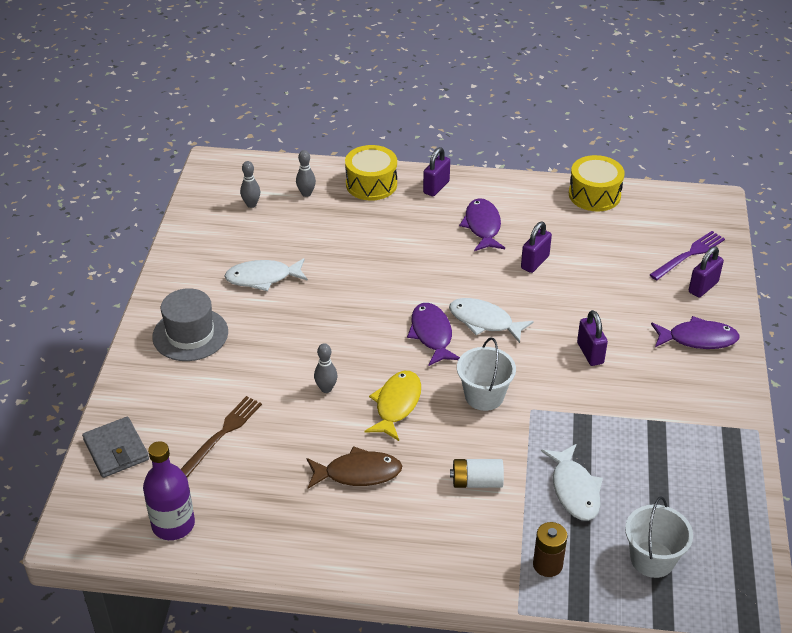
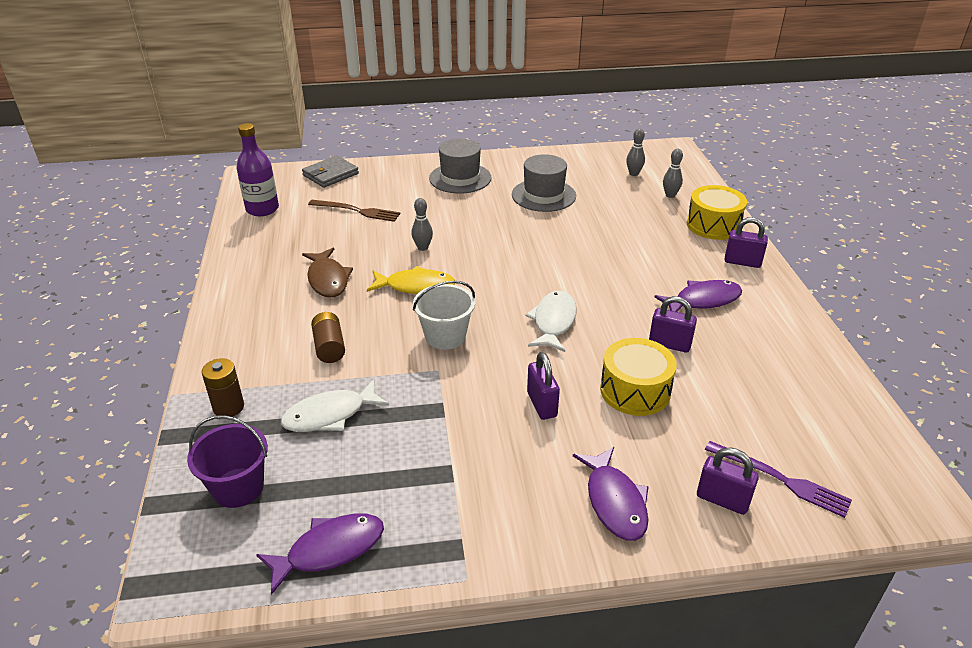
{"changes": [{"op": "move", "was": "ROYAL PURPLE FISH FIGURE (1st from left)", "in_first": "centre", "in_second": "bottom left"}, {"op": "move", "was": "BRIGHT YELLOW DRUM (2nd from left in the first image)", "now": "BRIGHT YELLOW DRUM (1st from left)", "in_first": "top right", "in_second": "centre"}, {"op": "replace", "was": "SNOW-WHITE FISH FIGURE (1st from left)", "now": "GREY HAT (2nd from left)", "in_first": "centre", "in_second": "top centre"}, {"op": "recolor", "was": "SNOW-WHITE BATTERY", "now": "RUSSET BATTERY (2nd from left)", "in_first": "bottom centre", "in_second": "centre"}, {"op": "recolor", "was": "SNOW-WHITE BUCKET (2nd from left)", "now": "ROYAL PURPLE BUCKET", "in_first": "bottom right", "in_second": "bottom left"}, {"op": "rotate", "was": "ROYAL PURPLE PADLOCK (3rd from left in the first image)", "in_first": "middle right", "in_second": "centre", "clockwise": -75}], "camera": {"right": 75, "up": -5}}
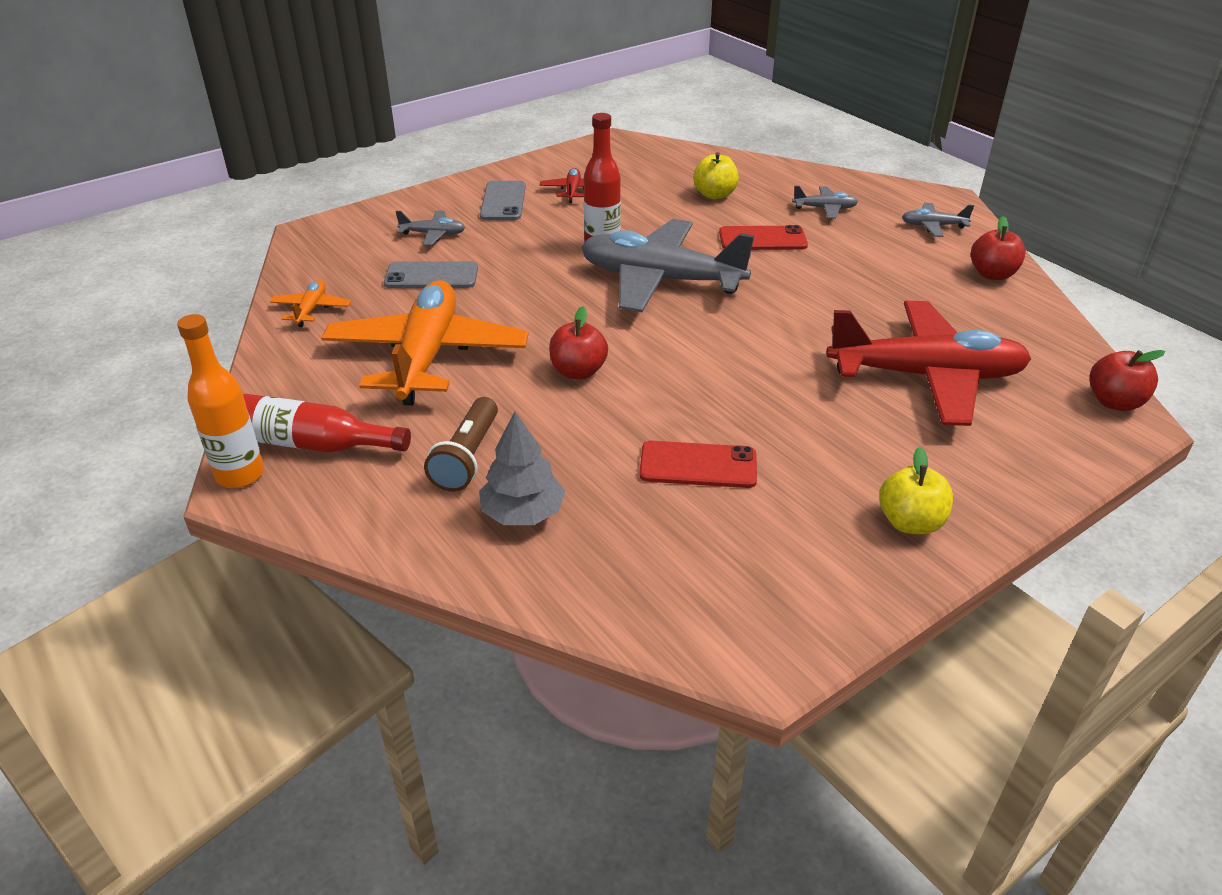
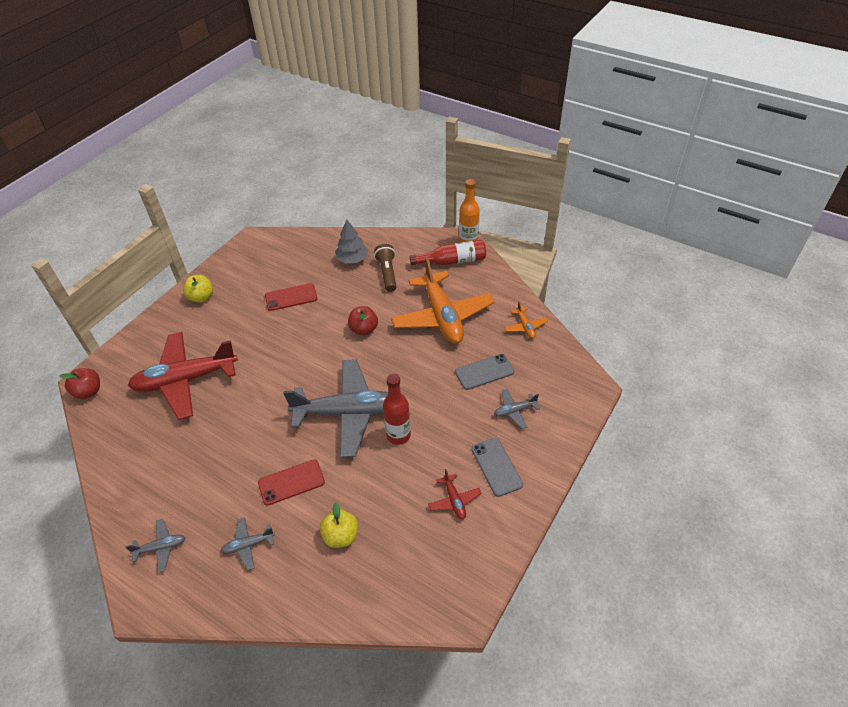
{"changes": [{"op": "delete", "was": "SCARLET APPLE FRUIT (2nd from left)", "in_first": "top right"}], "camera": {"right": 160, "up": 10}}
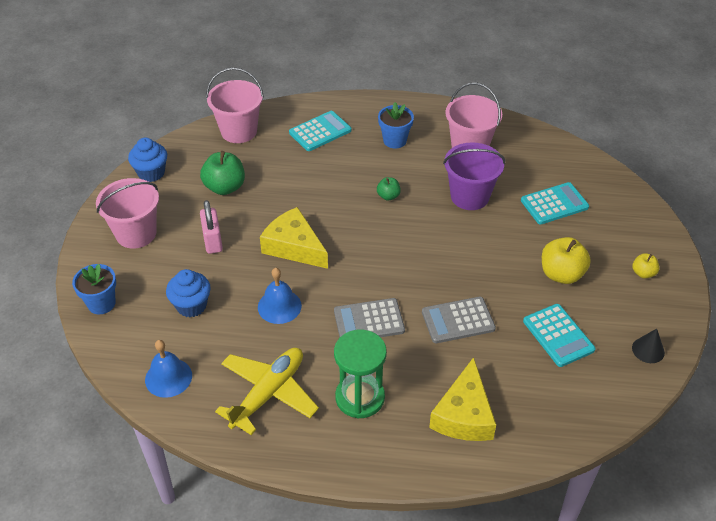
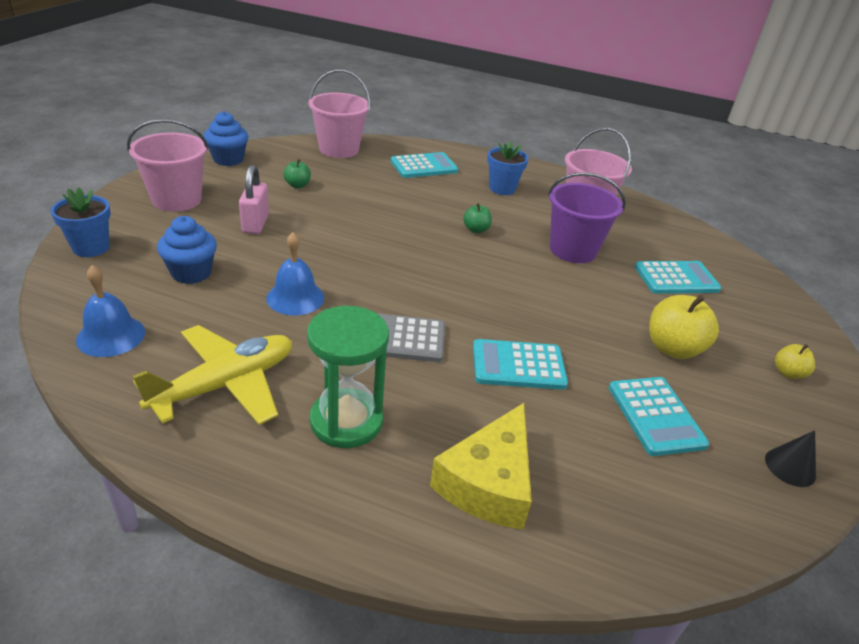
{"changes": [{"op": "delete", "was": "BRIGHT YELLOW CHEESE WEDGE (1st from left)", "in_first": "centre"}, {"op": "recolor", "was": "GREY ADDING MACHINE (2nd from left)", "now": "TURQUOISE ADDING MACHINE (2nd from left)", "in_first": "centre", "in_second": "centre"}, {"op": "resize", "was": "EMERALD APPLE FRUIT (1st from left)", "in_first": "top left", "in_second": "top centre", "ratio": 0.54}], "camera": {"right": 10, "up": -10}}
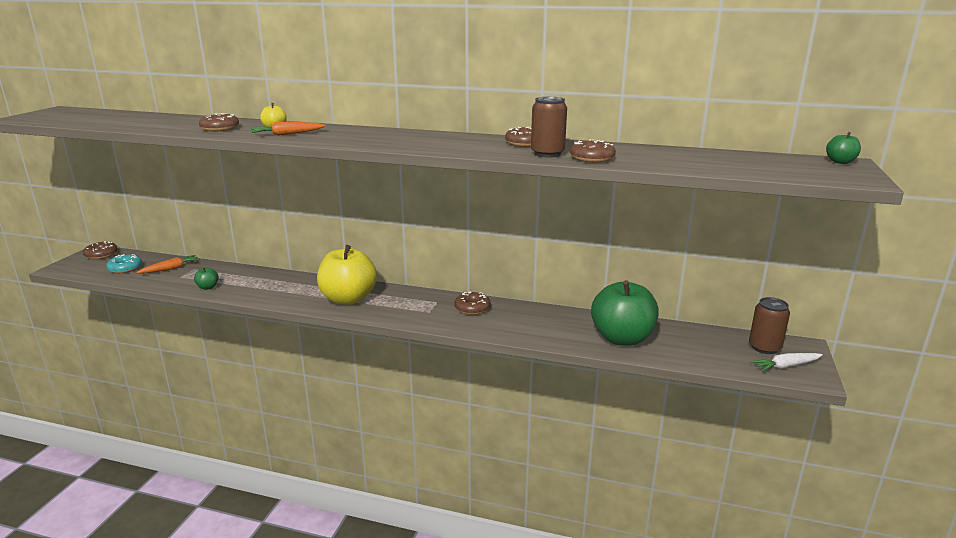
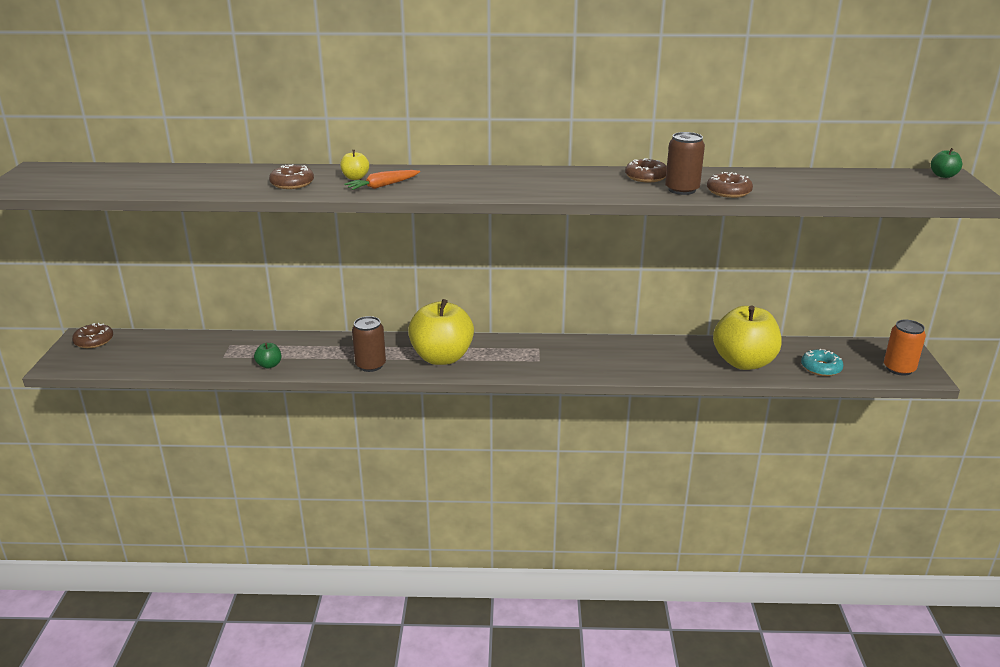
{"changes": [{"op": "delete", "was": "ORANGE-COLOURED TOY CARROT (1st from left)", "in_first": "middle left"}, {"op": "delete", "was": "RUSSET DOUGHNUT (3rd from left)", "in_first": "centre"}, {"op": "move", "was": "TURQUOISE DOUGHNUT", "in_first": "middle left", "in_second": "middle right"}, {"op": "move", "was": "RUSSET SODA CAN (2nd from left in the first image)", "now": "RUSSET SODA CAN (1st from left)", "in_first": "middle right", "in_second": "centre"}, {"op": "replace", "was": "SNOW-WHITE TOY CARROT", "now": "ORANGE-COLOURED SODA CAN", "in_first": "bottom right", "in_second": "middle right"}, {"op": "recolor", "was": "EMERALD APPLE FRUIT (2nd from left)", "now": "BRIGHT YELLOW APPLE FRUIT (3rd from left)", "in_first": "centre", "in_second": "middle right"}], "camera": {"right": -15, "up": 5}}
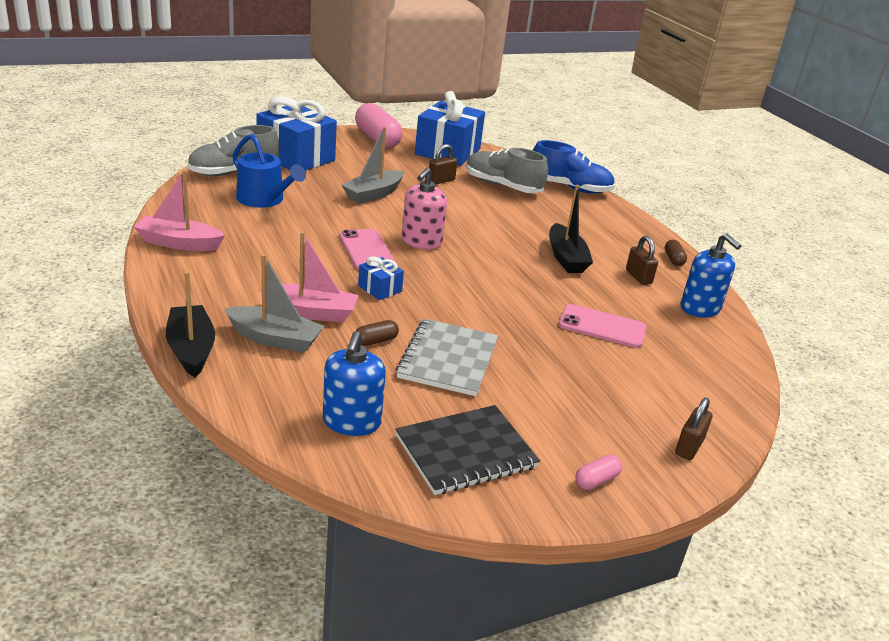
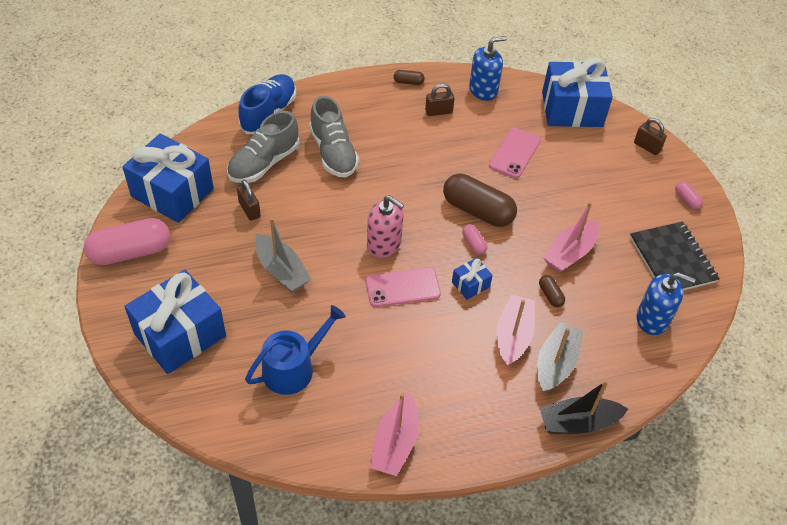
{"changes": [{"op": "delete", "was": "EBONY TOY BOAT (2nd from left)", "in_first": "centre"}, {"op": "insert", "now": "RUSSET PILL (2nd from left)", "in_second": "centre"}, {"op": "insert", "now": "PINK PILL (2nd from left)", "in_second": "centre"}, {"op": "insert", "now": "ROYAL BLUE GIFT (4th from left)", "in_second": "top right"}, {"op": "move", "was": "GREY SNEAKER (1st from left in the first image)", "now": "GREY SNEAKER (2nd from left)", "in_first": "top left", "in_second": "top centre"}, {"op": "replace", "was": "GREY NOTEPAD", "now": "PINK TOY BOAT (3rd from left)", "in_first": "centre", "in_second": "middle right"}], "camera": {"right": -80, "up": 20}}
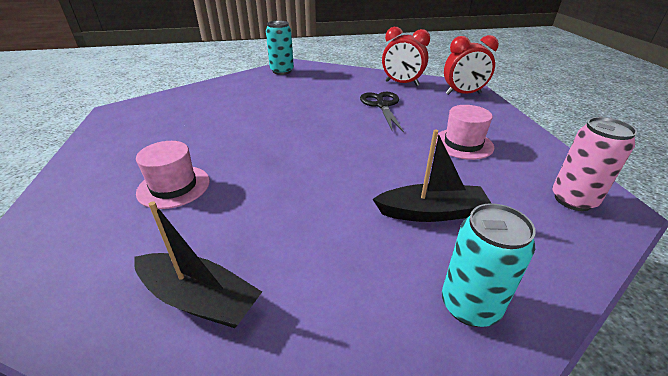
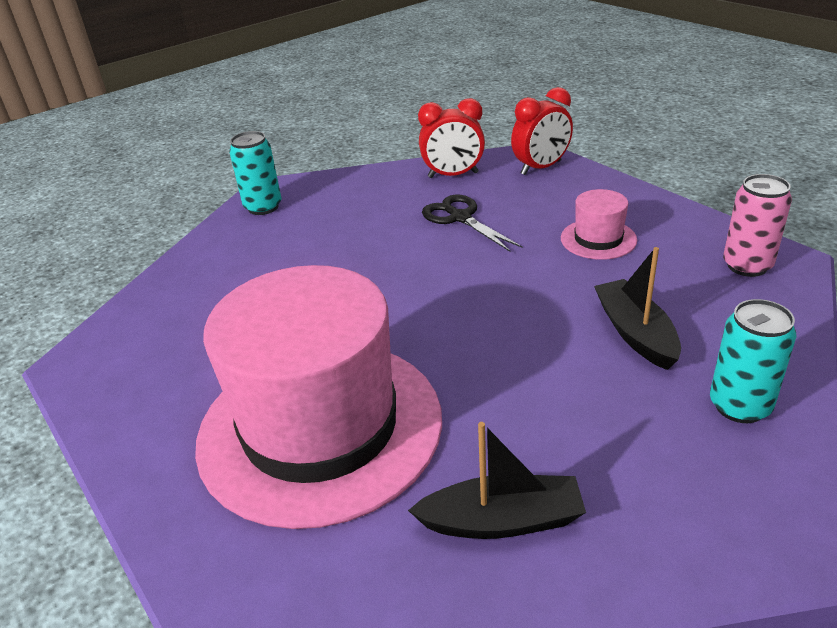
{"changes": [{"op": "rotate", "was": "EBONY TOY BOAT (2nd from left)", "in_first": "centre", "in_second": "middle right", "clockwise": -75}, {"op": "resize", "was": "PINK HAT (1st from left)", "in_first": "middle left", "in_second": "centre", "ratio": 2.48}], "camera": {"right": -25, "up": 0}}
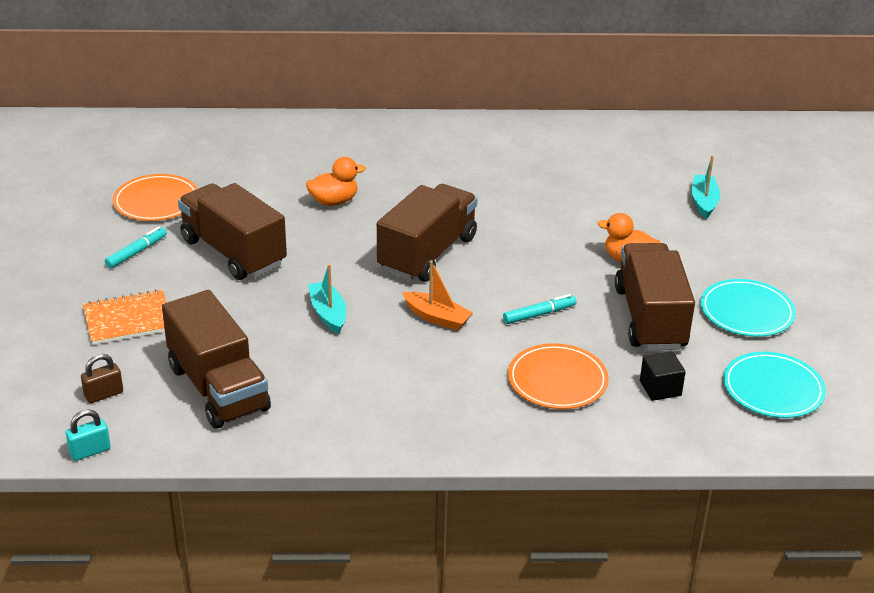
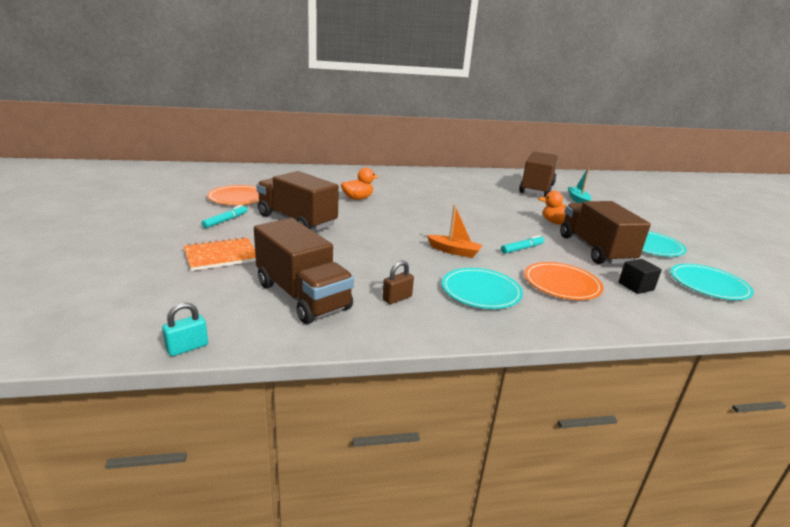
{"changes": [{"op": "delete", "was": "TURQUOISE TOY BOAT (1st from left)", "in_first": "centre"}, {"op": "insert", "now": "TURQUOISE DINNER PLATE (1st from left)", "in_second": "centre"}, {"op": "move", "was": "RUSSET PADLOCK", "in_first": "middle left", "in_second": "centre"}, {"op": "move", "was": "RUSSET TOY TRUCK (3rd from left)", "in_first": "centre", "in_second": "top right"}], "camera": {"right": -10, "up": -10}}
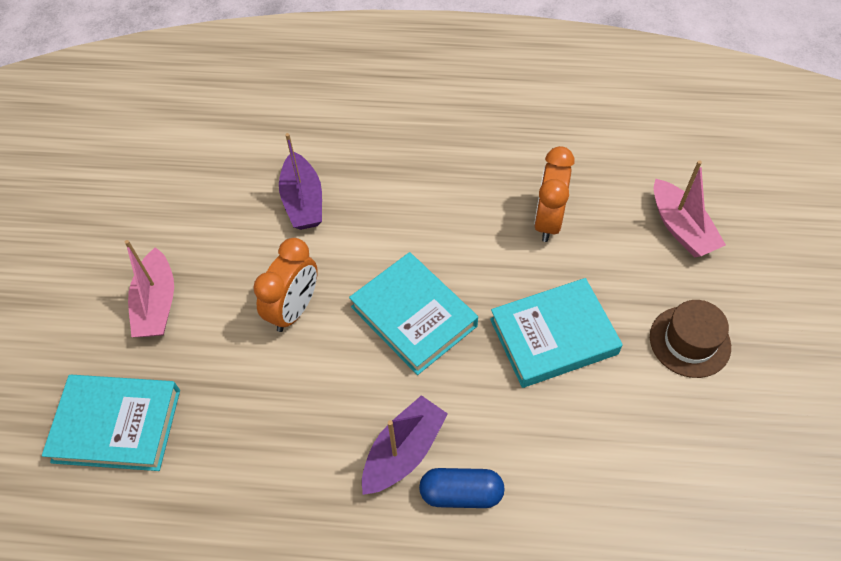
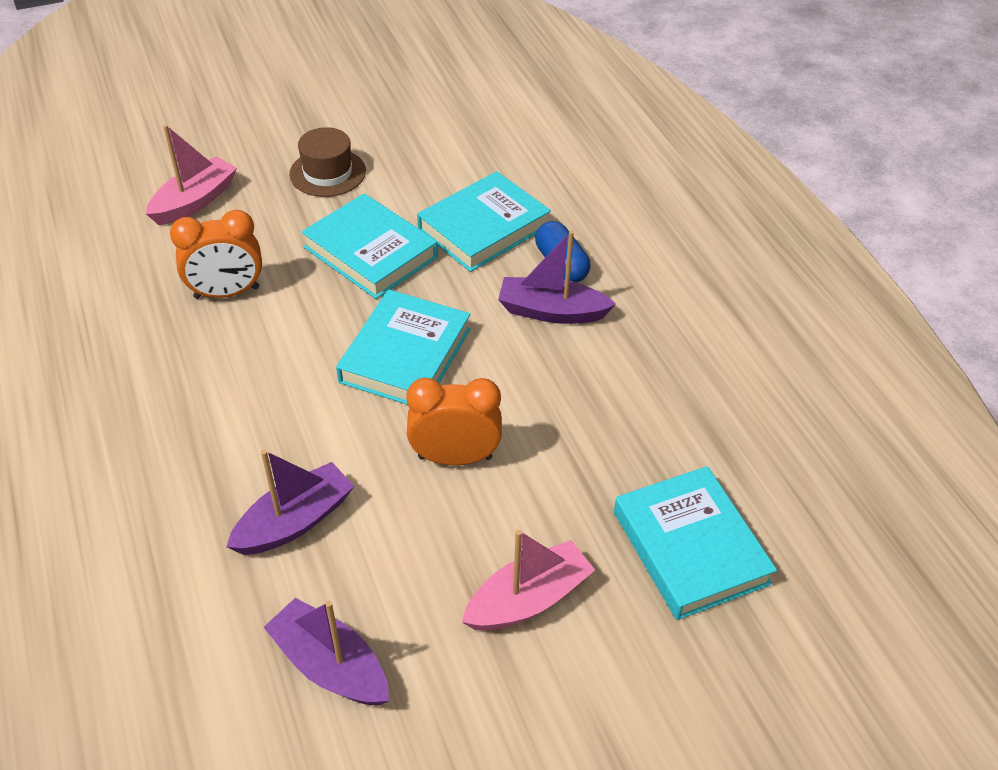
{"changes": [{"op": "insert", "now": "ROYAL PURPLE TOY BOAT (2nd from left)", "in_second": "bottom left"}, {"op": "insert", "now": "TURQUOISE HARDBACK (3rd from left)", "in_second": "top centre"}], "camera": {"right": -120, "up": -10}}
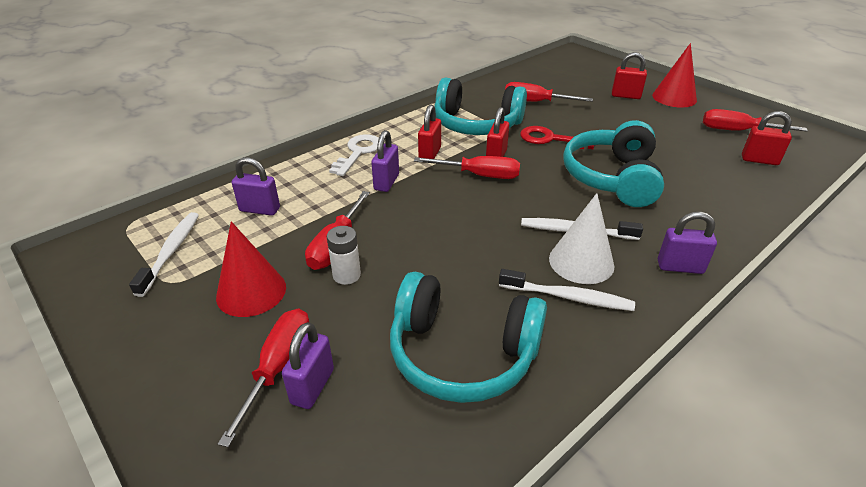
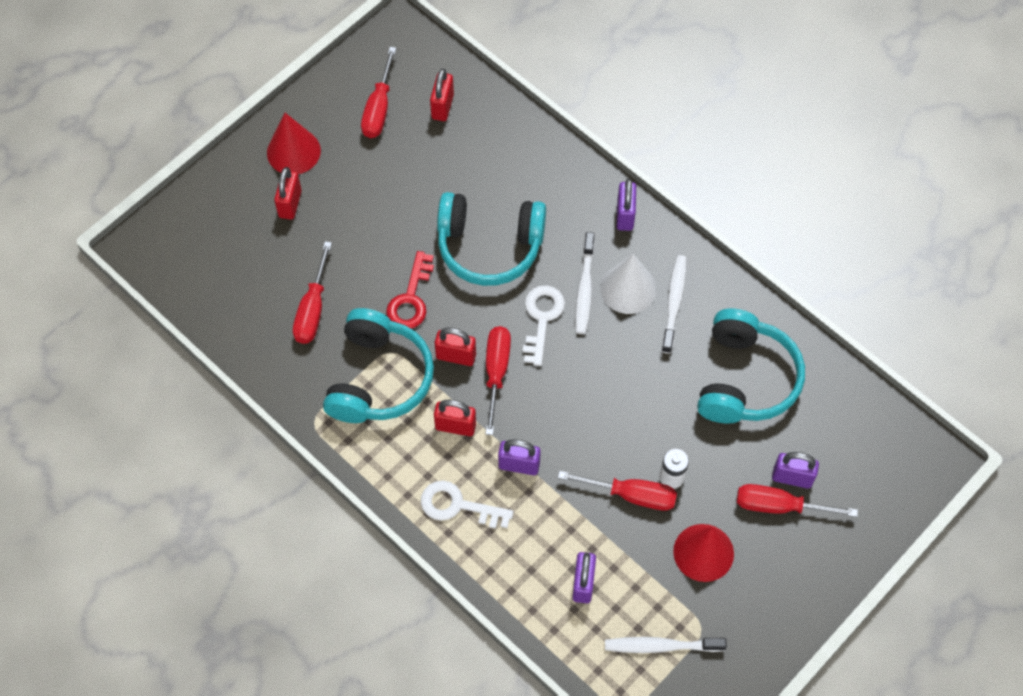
{"changes": [{"op": "insert", "now": "SNOW-WHITE KEY (2nd from left)", "in_second": "centre"}], "camera": {"right": -95, "up": 25}}
